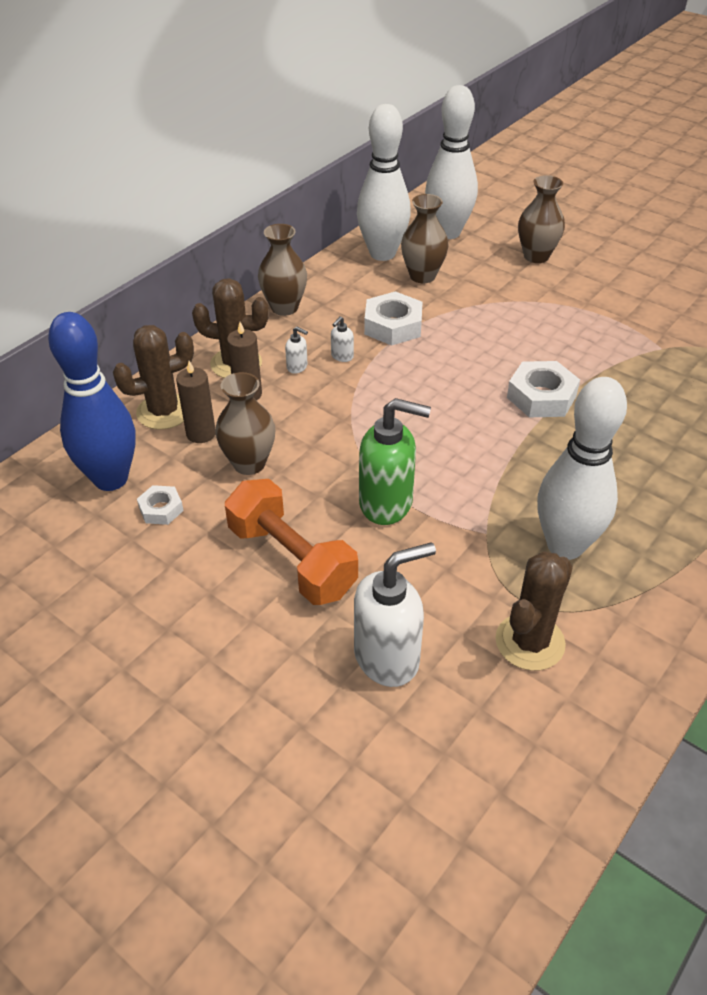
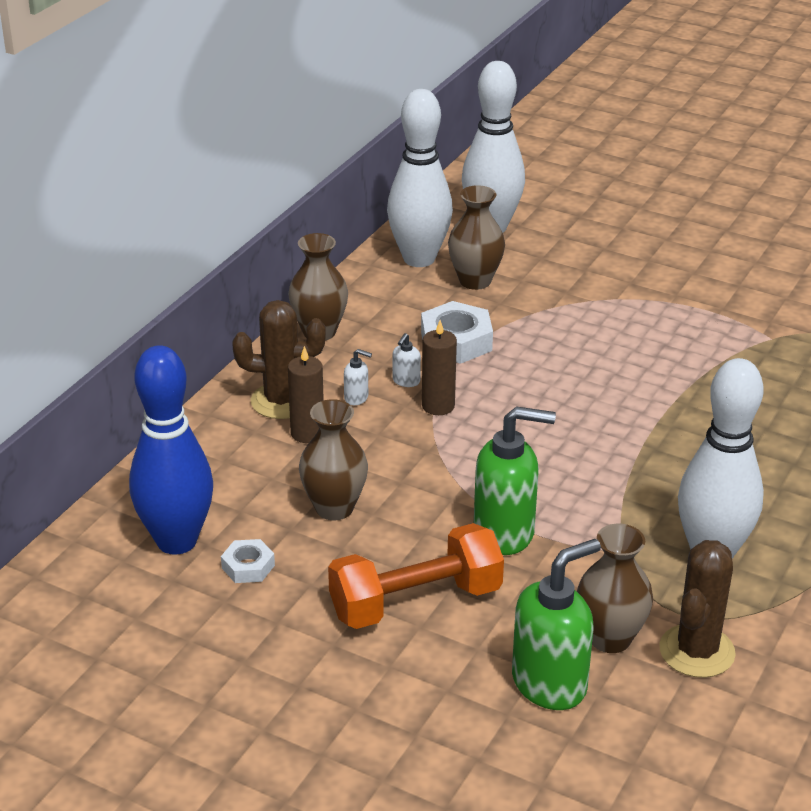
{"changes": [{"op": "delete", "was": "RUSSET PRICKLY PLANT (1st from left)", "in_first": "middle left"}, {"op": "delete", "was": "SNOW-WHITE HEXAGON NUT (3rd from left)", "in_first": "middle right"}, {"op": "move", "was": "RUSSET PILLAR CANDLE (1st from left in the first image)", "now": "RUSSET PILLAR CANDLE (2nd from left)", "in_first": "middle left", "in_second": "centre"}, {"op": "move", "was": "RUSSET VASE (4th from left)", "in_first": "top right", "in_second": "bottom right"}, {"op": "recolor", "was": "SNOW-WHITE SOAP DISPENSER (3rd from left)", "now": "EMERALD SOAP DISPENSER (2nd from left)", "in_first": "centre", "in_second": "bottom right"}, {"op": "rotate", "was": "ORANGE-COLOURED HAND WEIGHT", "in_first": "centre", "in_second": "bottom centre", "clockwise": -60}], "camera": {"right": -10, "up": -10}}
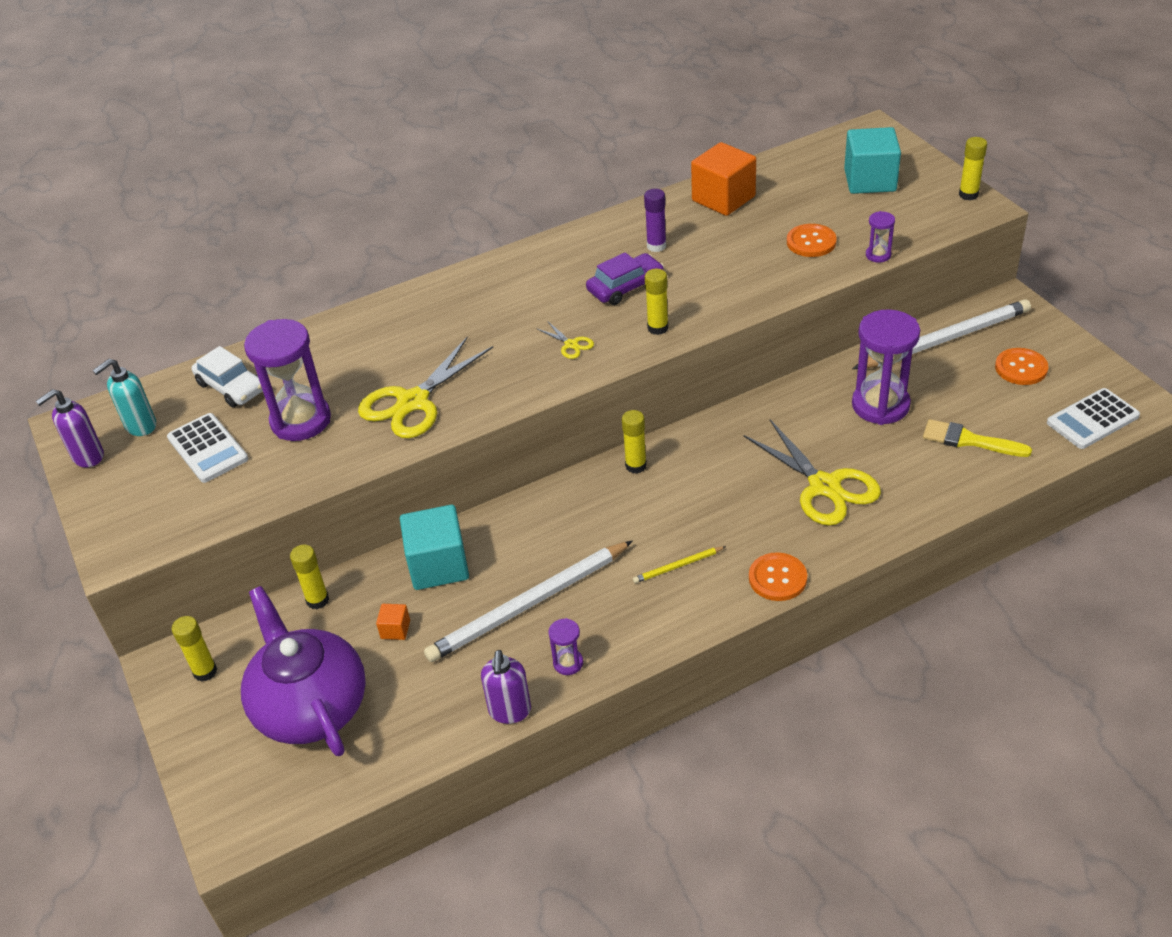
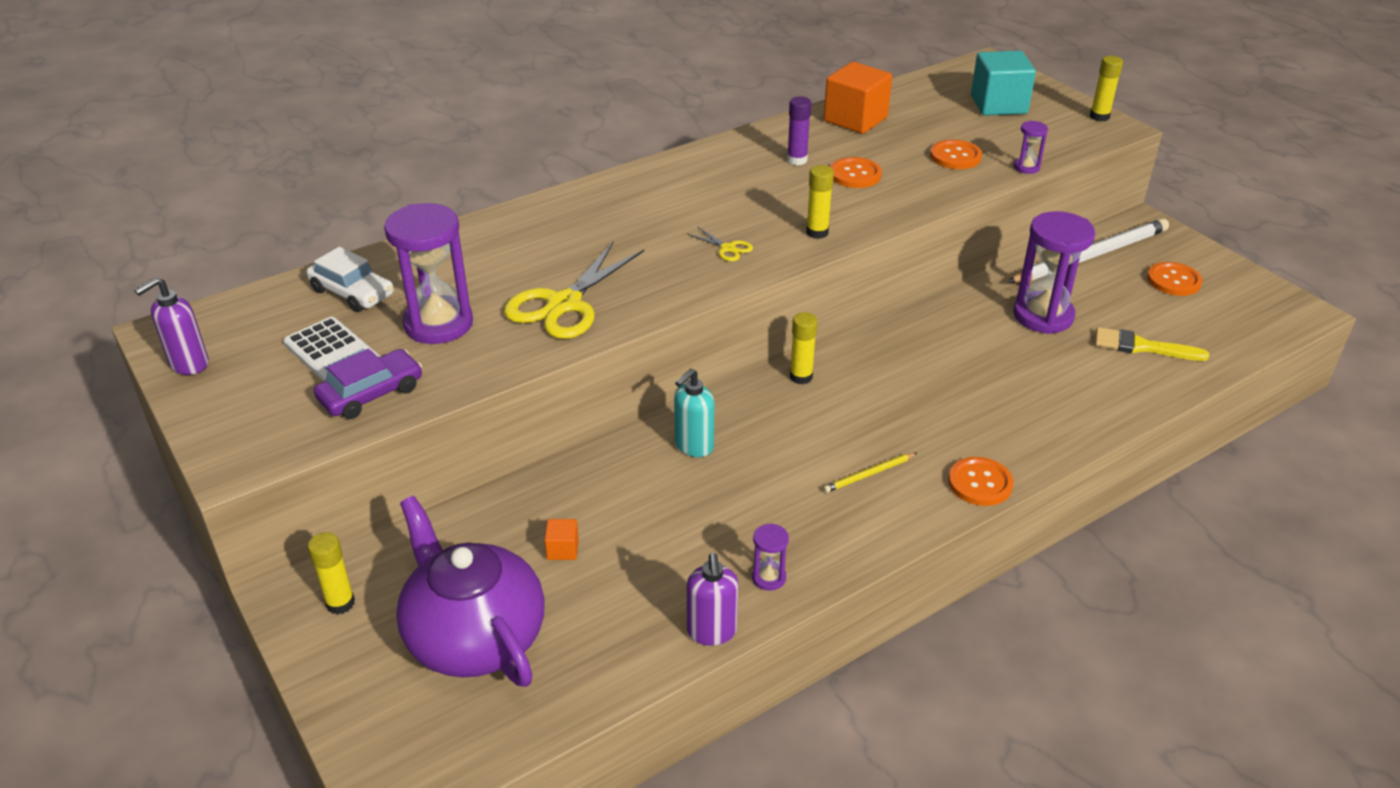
{"changes": [{"op": "delete", "was": "BRIGHT YELLOW STICK OF GLUE (2nd from left)", "in_first": "middle left"}, {"op": "delete", "was": "TURQUOISE CUBE (1st from left)", "in_first": "centre"}, {"op": "delete", "was": "SNOW-WHITE WOODEN PENCIL (1st from left)", "in_first": "centre"}, {"op": "delete", "was": "BRIGHT YELLOW PAIR OF SCISSORS (3rd from left)", "in_first": "middle right"}, {"op": "delete", "was": "SNOW-WHITE ADDING MACHINE (2nd from left)", "in_first": "middle right"}, {"op": "insert", "now": "ORANGE-COLOURED SHIRT BUTTON (1st from left)", "in_second": "top centre"}, {"op": "move", "was": "TURQUOISE SOAP DISPENSER", "in_first": "middle left", "in_second": "centre"}, {"op": "move", "was": "ROYAL PURPLE CAR", "in_first": "top centre", "in_second": "middle left"}], "camera": {"right": -10, "up": -5}}
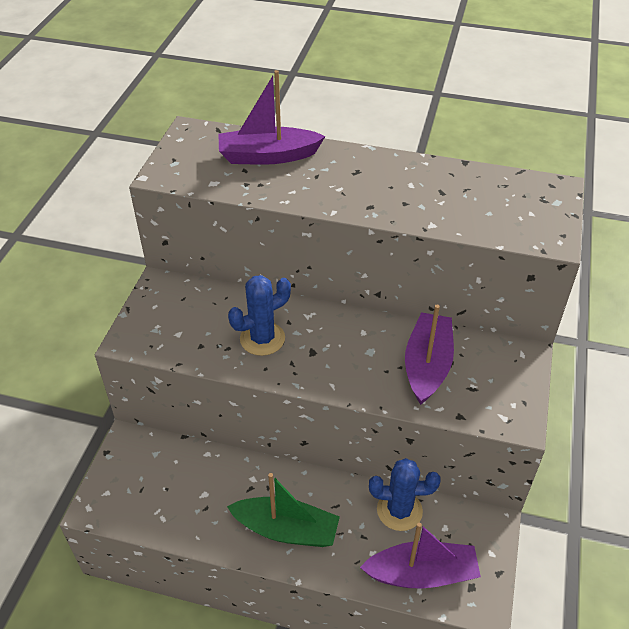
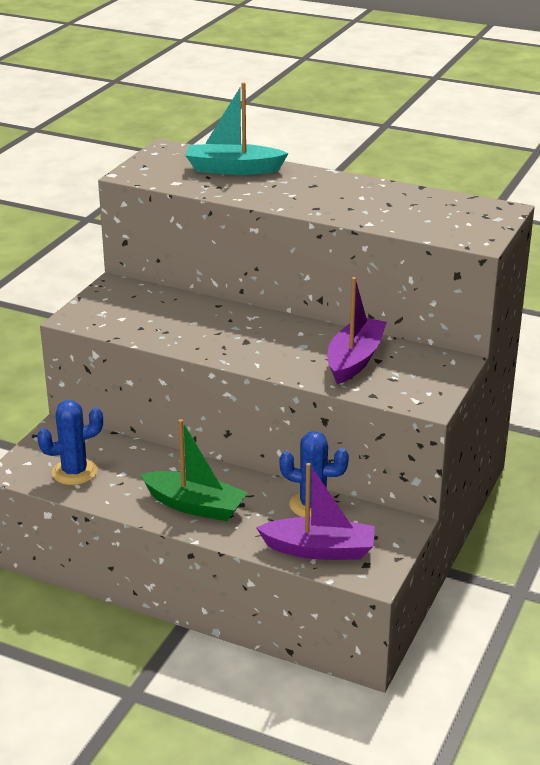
{"changes": [{"op": "move", "was": "ROYAL BLUE PRICKLY PLANT (1st from left)", "in_first": "centre", "in_second": "middle left"}, {"op": "recolor", "was": "ROYAL PURPLE TOY BOAT (1st from left)", "now": "TURQUOISE TOY BOAT", "in_first": "top centre", "in_second": "top centre"}], "camera": {"right": 10, "up": -15}}
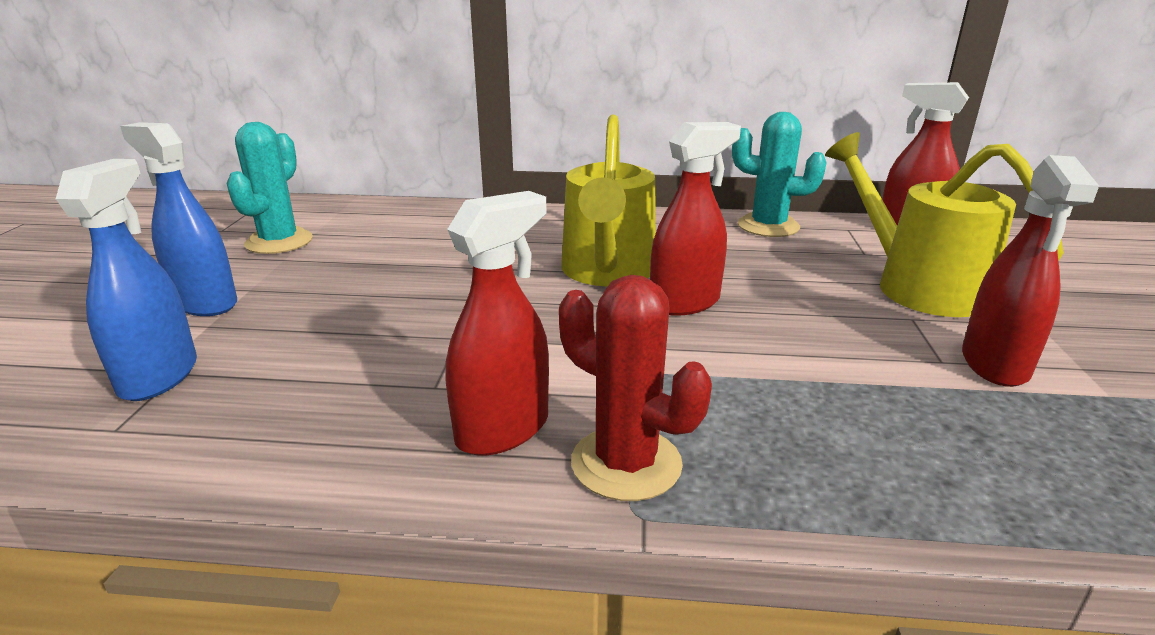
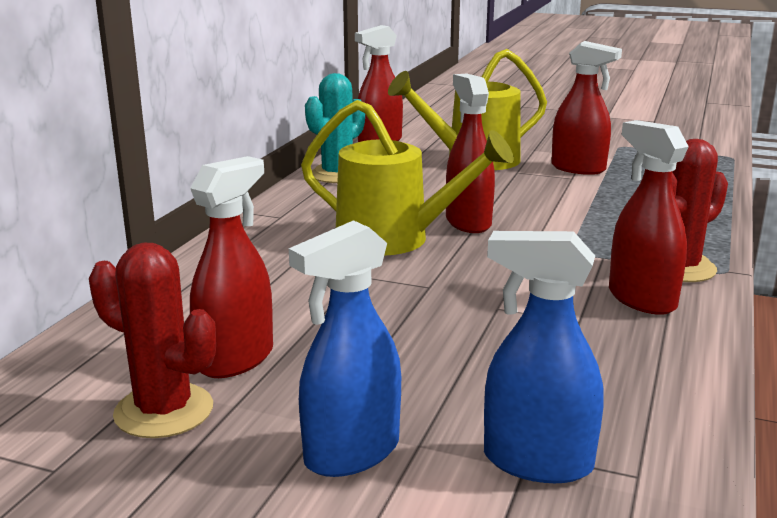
{"changes": [{"op": "insert", "now": "SCARLET SPRAY BOTTLE (1st from left)", "in_second": "middle left"}, {"op": "recolor", "was": "TURQUOISE PRICKLY PLANT (1st from left)", "now": "SCARLET PRICKLY PLANT (1st from left)", "in_first": "top left", "in_second": "middle left"}], "camera": {"right": -75, "up": -5}}
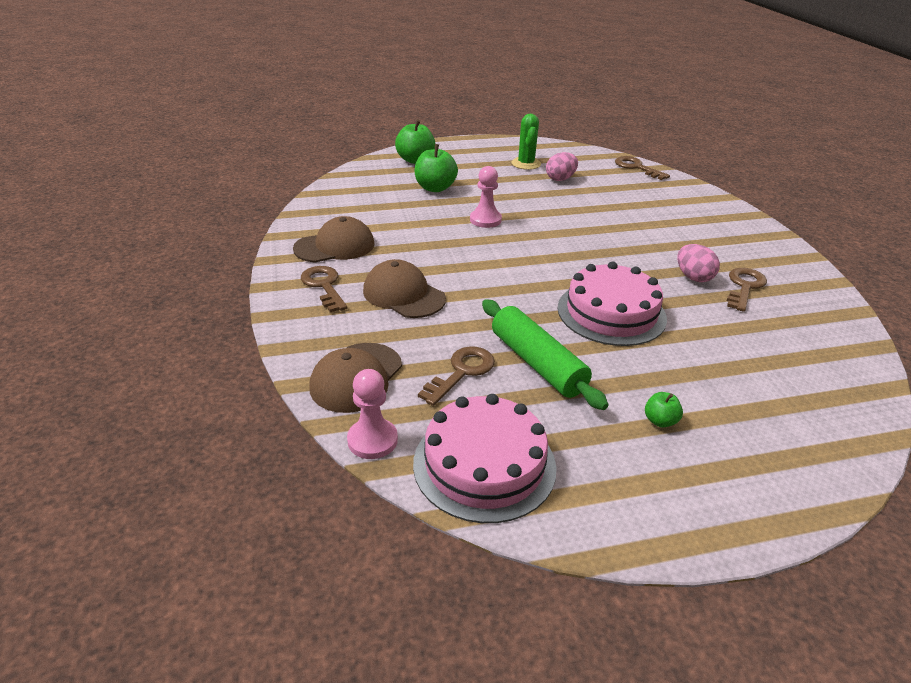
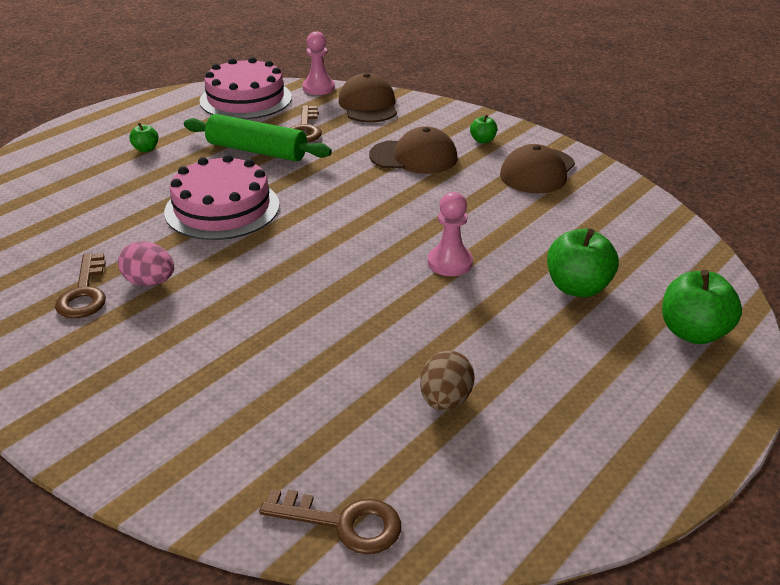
{"changes": [{"op": "delete", "was": "EMERALD PRICKLY PLANT", "in_first": "top centre"}, {"op": "replace", "was": "RUSSET KEY (1st from left)", "now": "EMERALD APPLE FRUIT (2nd from left)", "in_first": "centre", "in_second": "top centre"}, {"op": "recolor", "was": "PINK EGG (1st from left)", "now": "RUSSET EGG", "in_first": "top centre", "in_second": "centre"}], "camera": {"right": 145, "up": 0}}
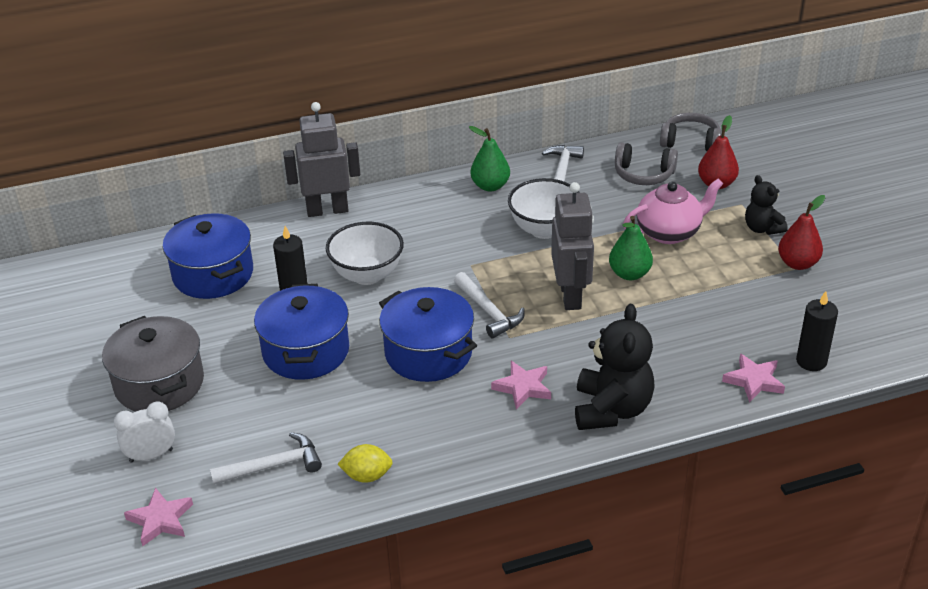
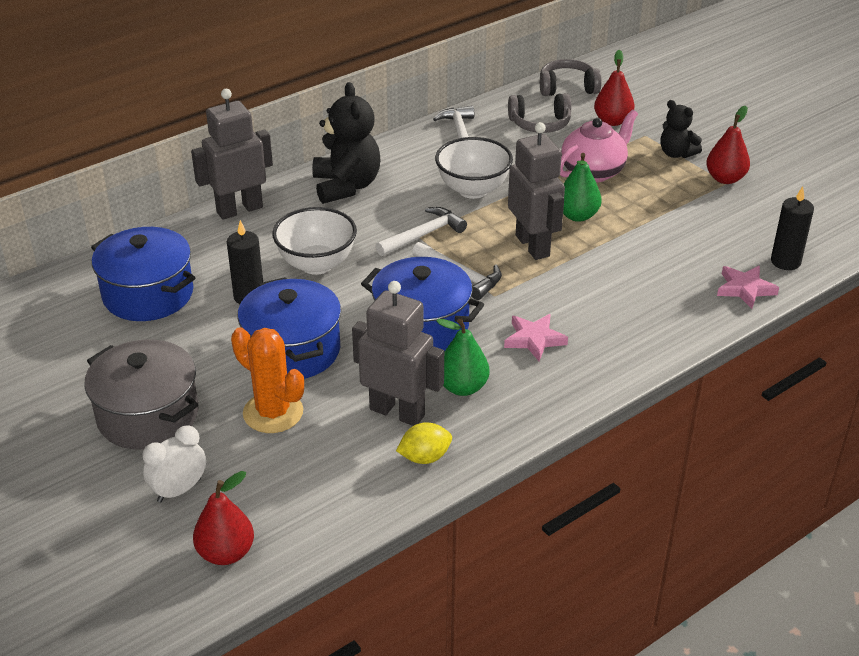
{"changes": [{"op": "insert", "now": "ORANGE-COLOURED PRICKLY PLANT", "in_second": "middle left"}, {"op": "insert", "now": "GREY ROBOT (2nd from left)", "in_second": "centre"}, {"op": "move", "was": "SNOW-WHITE HAMMER (1st from left)", "in_first": "bottom left", "in_second": "centre"}, {"op": "move", "was": "EMERALD PEAR FRUIT (1st from left)", "in_first": "top centre", "in_second": "centre"}, {"op": "move", "was": "EBONY STUFFED BEAR (1st from left)", "in_first": "centre", "in_second": "top centre"}, {"op": "replace", "was": "PINK STAR (1st from left)", "now": "SCARLET PEAR FRUIT (1st from left)", "in_first": "bottom left", "in_second": "bottom left"}], "camera": {"right": -20, "up": 0}}
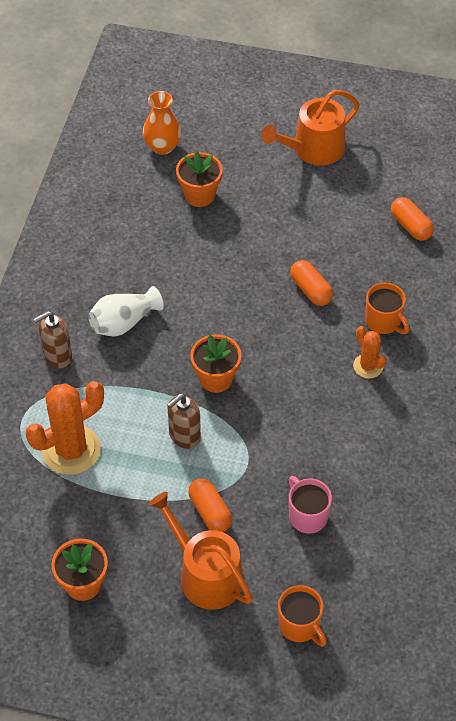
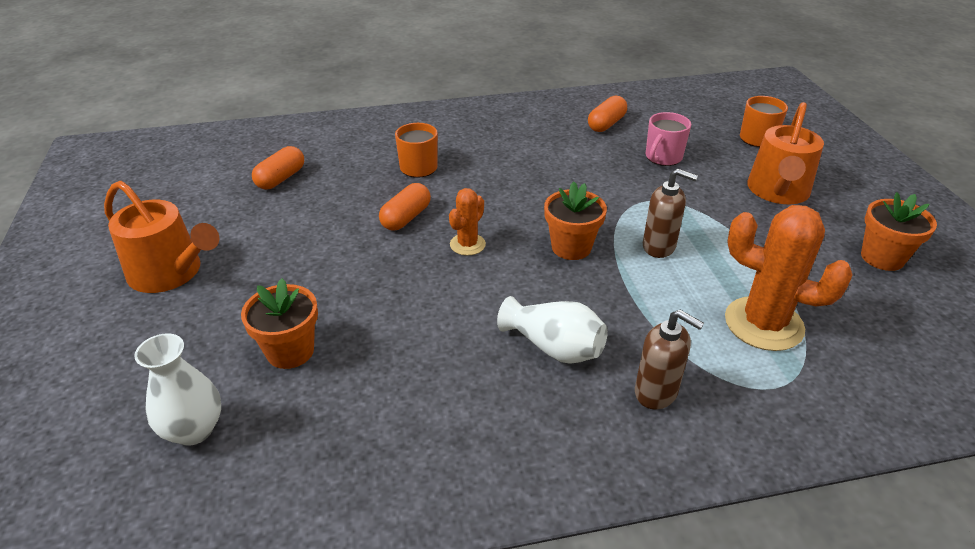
{"changes": [{"op": "move", "was": "ORANGE-COLOURED PILL (1st from left in the first image)", "now": "ORANGE-COLOURED PILL (3rd from left)", "in_first": "bottom centre", "in_second": "top centre"}, {"op": "move", "was": "ORANGE-COLOURED PRICKLY PLANT (2nd from left in the first image)", "now": "ORANGE-COLOURED PRICKLY PLANT (1st from left)", "in_first": "middle right", "in_second": "centre"}, {"op": "recolor", "was": "ORANGE-COLOURED VASE", "now": "SNOW-WHITE VASE (1st from left)", "in_first": "top centre", "in_second": "bottom left"}], "camera": {"right": -115, "up": -15}}
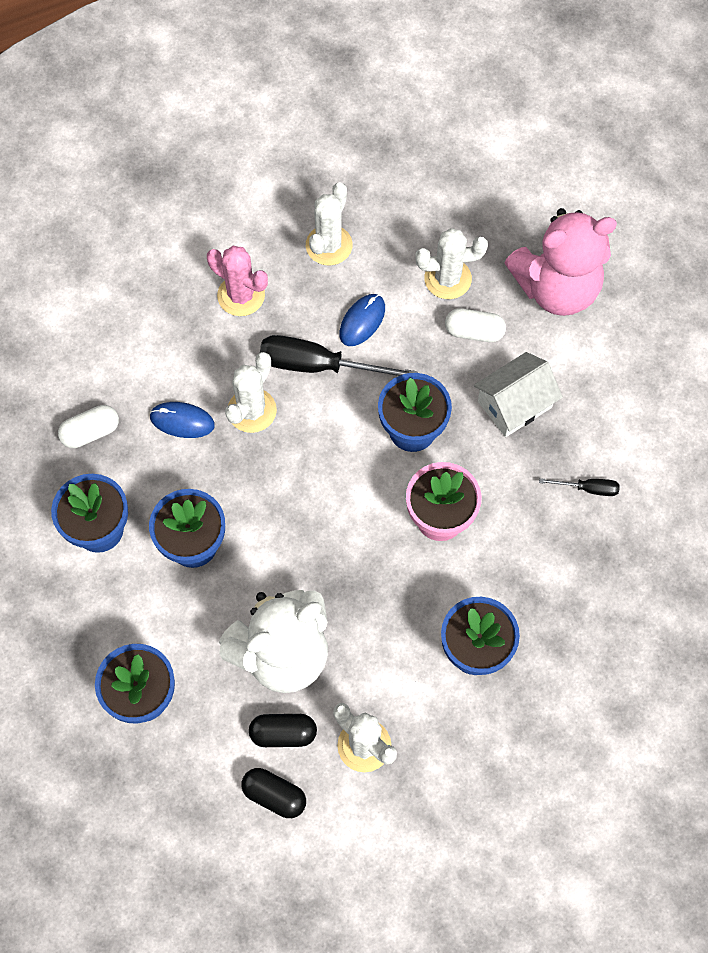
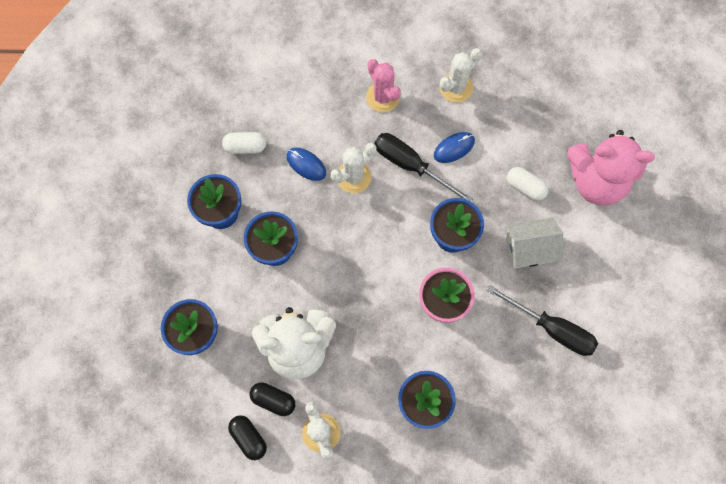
{"changes": [{"op": "delete", "was": "SNOW-WHITE PRICKLY PLANT (4th from left)", "in_first": "top centre"}, {"op": "resize", "was": "EBONY HAND SCREWDRIVER (2nd from left)", "in_first": "middle right", "in_second": "middle right", "ratio": 2.04}], "camera": {"right": 25, "up": 5}}
